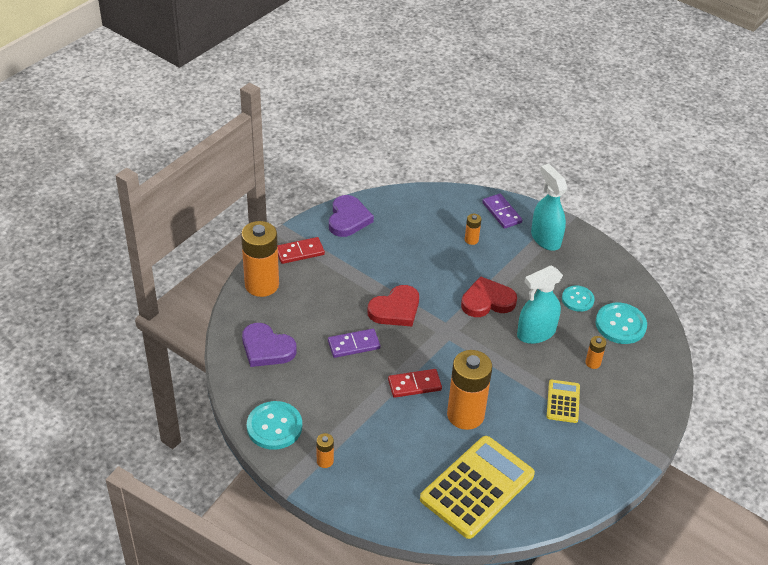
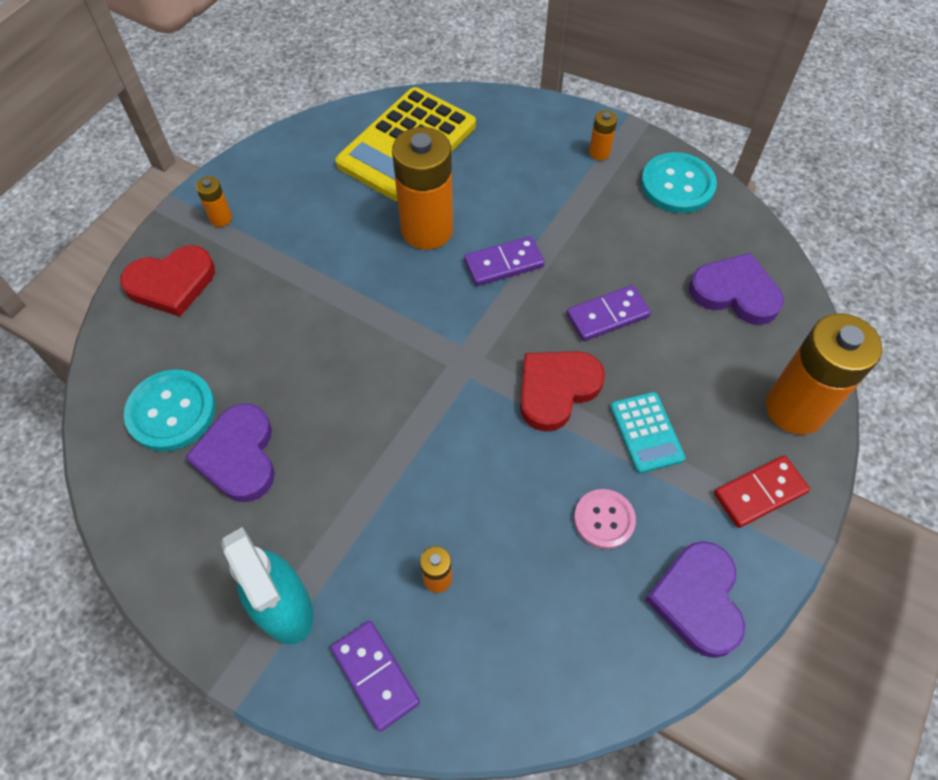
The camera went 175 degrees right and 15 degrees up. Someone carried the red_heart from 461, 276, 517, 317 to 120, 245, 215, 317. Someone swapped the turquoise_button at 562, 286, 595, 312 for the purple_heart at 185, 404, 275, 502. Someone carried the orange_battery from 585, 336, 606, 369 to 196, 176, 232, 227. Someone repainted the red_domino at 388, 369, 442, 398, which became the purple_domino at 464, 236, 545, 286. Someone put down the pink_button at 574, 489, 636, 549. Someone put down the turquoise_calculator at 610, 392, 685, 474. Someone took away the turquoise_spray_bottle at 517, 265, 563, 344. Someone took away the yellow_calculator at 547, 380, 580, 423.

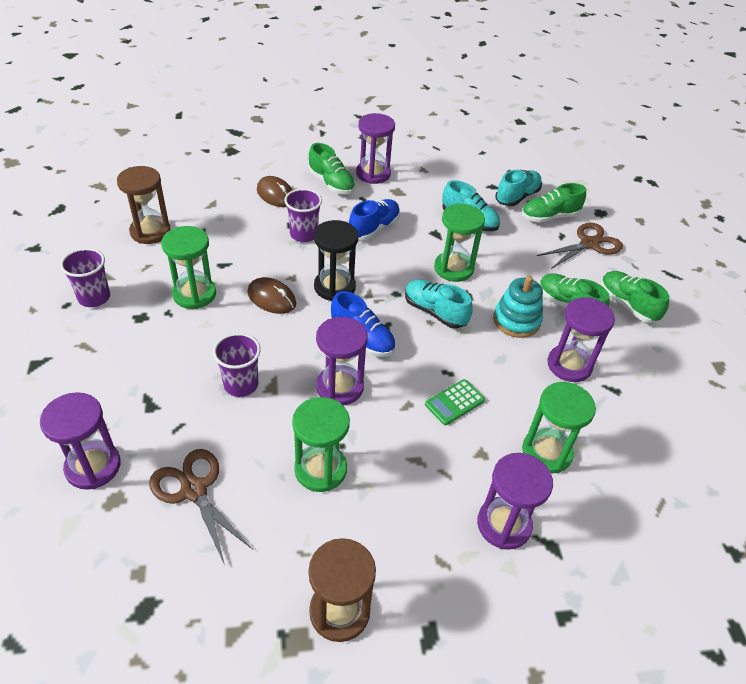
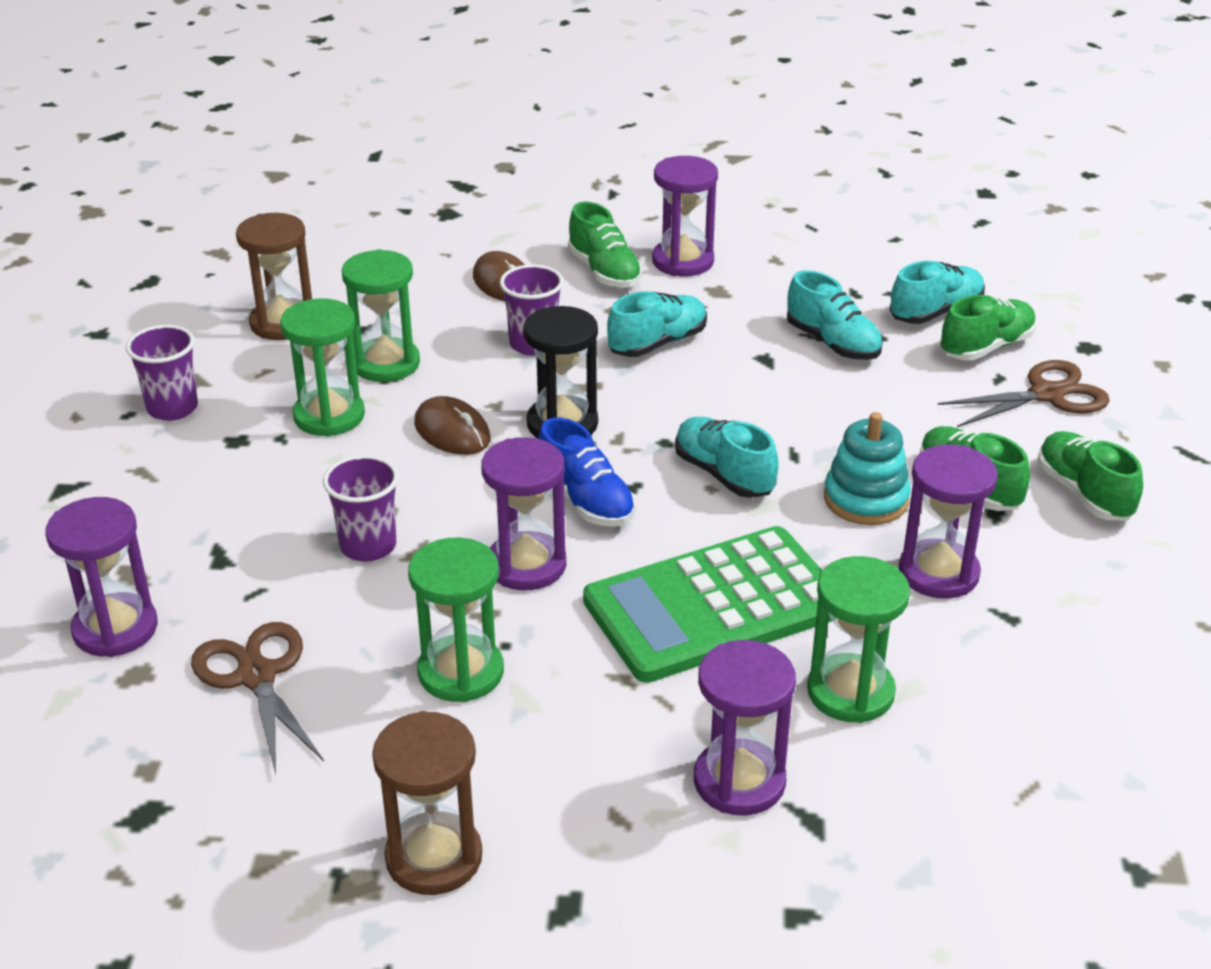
The camera went 15 degrees right and 10 degrees down. Someone carried the green_hourglass from 434, 203, 485, 282 to 342, 249, 420, 382. Someone scaled the green_calculator at 425, 379, 485, 425 by 2.48. Someone repainted the blue_shoe at 349, 199, 400, 240, which became the turquoise_shoe at 607, 291, 707, 357. Someone rotated the green_shoe at 522, 183, 586, 223 by 150 degrees clockwise.

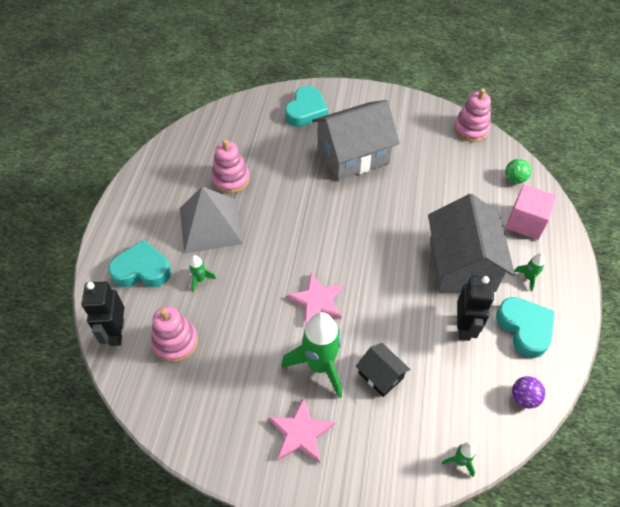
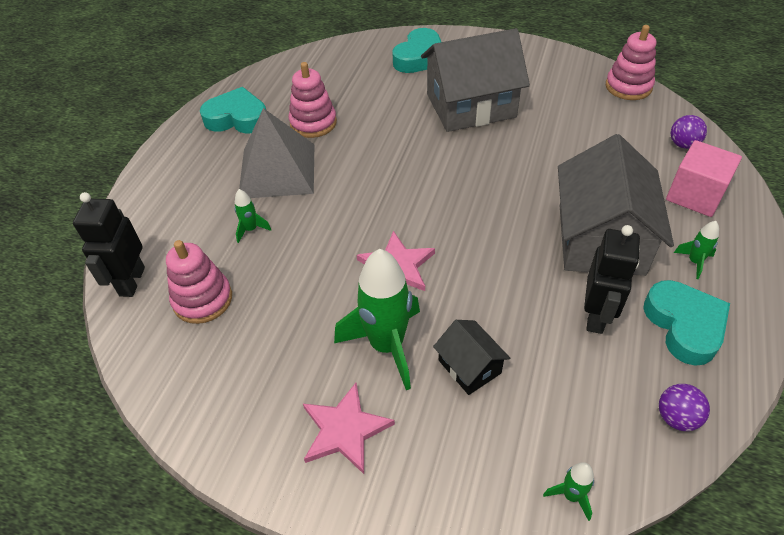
The camera went 10 degrees right and 5 degrees down. Someone carried the turquoise_heart from 108, 240, 171, 287 to 200, 87, 266, 134. Someone repainted the green_ball at 505, 159, 531, 184, which became the purple_ball at 671, 115, 707, 149.

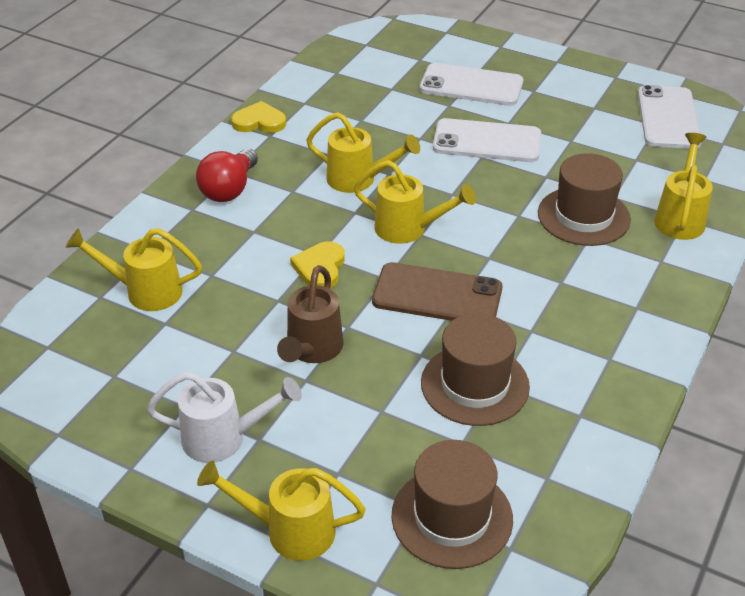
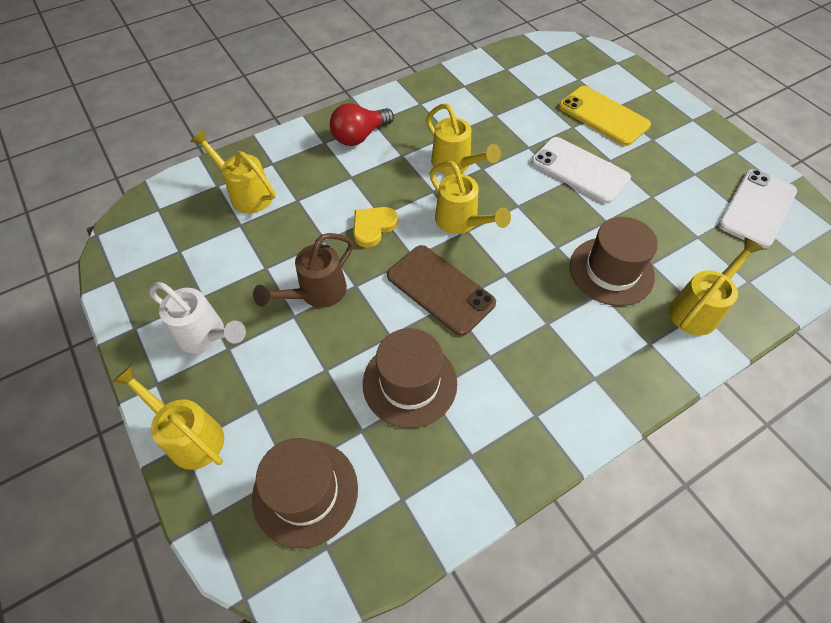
The camera went 30 degrees right and 15 degrees up. Someone repainted the white_phone at 419, 63, 523, 106, which became the yellow_phone at 559, 86, 651, 146. Someone took away the yellow_heart at 231, 101, 286, 133.

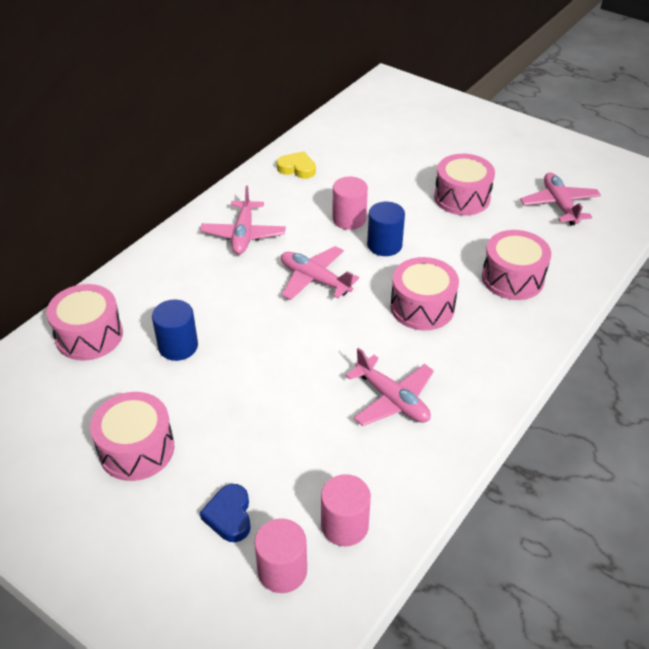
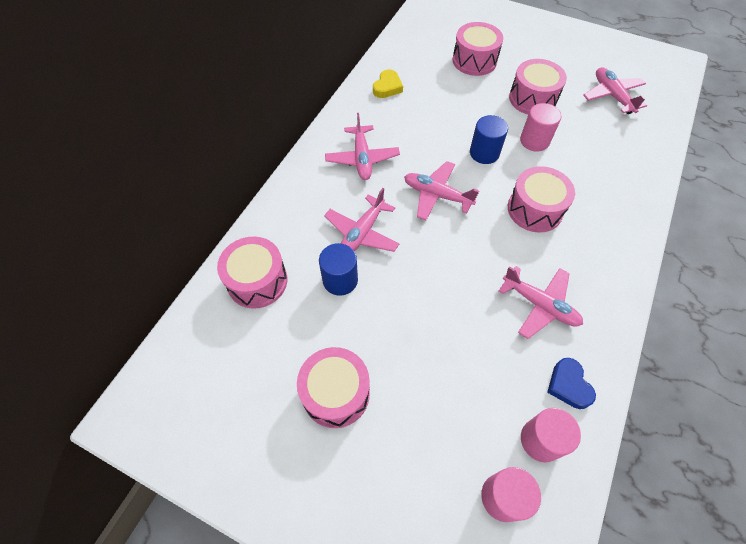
The camera went 10 degrees left and 15 degrees up. Someone put down the pink_plane at 324, 188, 399, 252. Someone rotated the yellow_heart at 277, 151, 316, 179 by 105 degrees clockwise. Someone carried the pink_drum from 482, 230, 551, 300 to 453, 22, 503, 76. Someone carried the pink_cylinder from 332, 177, 368, 230 to 520, 103, 561, 152. Someone carried the blue_heart from 200, 484, 251, 542 to 547, 358, 596, 409.

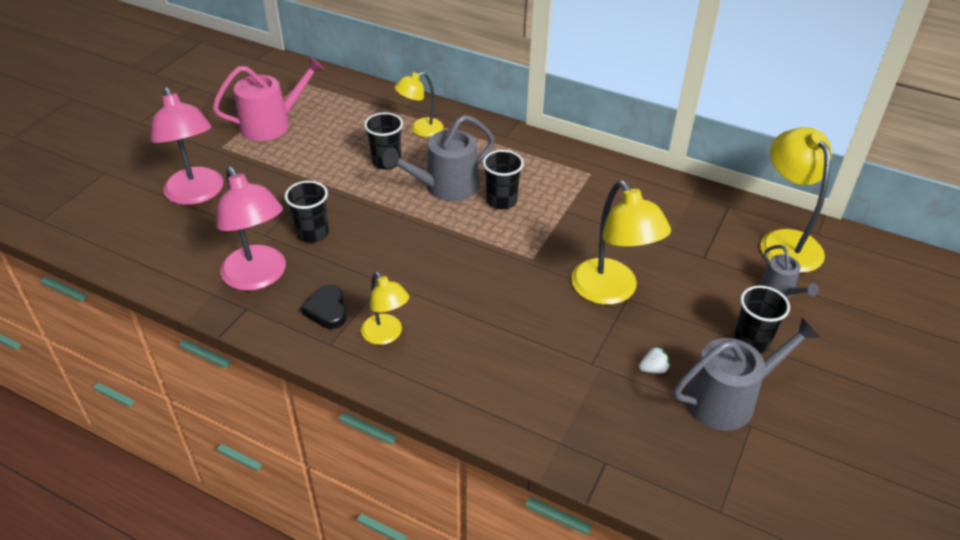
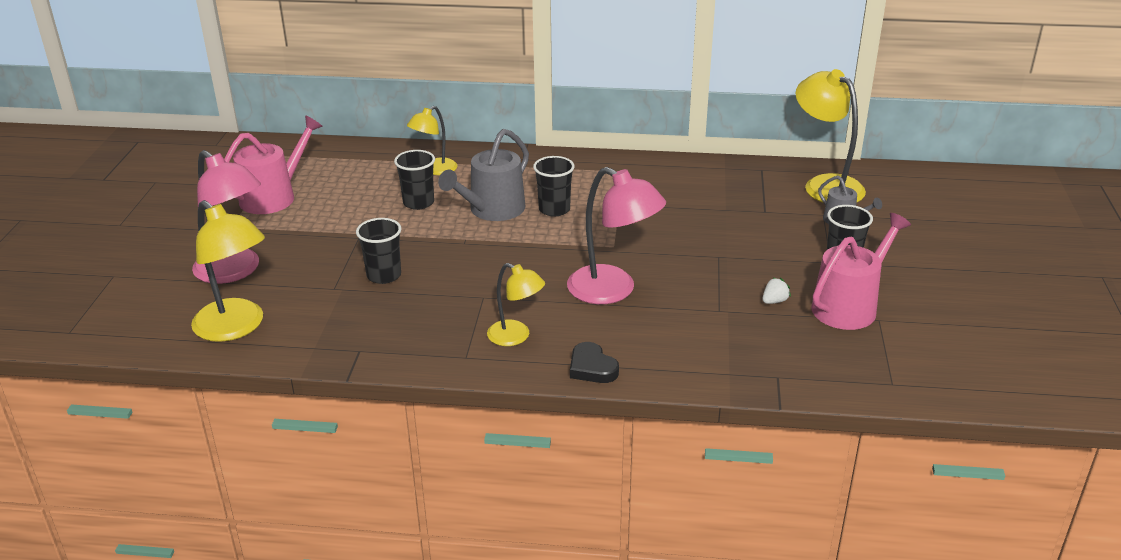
The camera went 20 degrees left and 10 degrees down. Someone carried the yellow_lamp from 571, 181, 671, 305 to 191, 200, 265, 342. Someone carried the pink_lamp from 216, 167, 286, 291 to 567, 167, 666, 304. Someone carried the black_heart from 301, 285, 347, 329 to 570, 342, 619, 383. Someone repainted the grey_watering_can at 674, 318, 820, 431, which became the pink_watering_can at 811, 213, 911, 330.

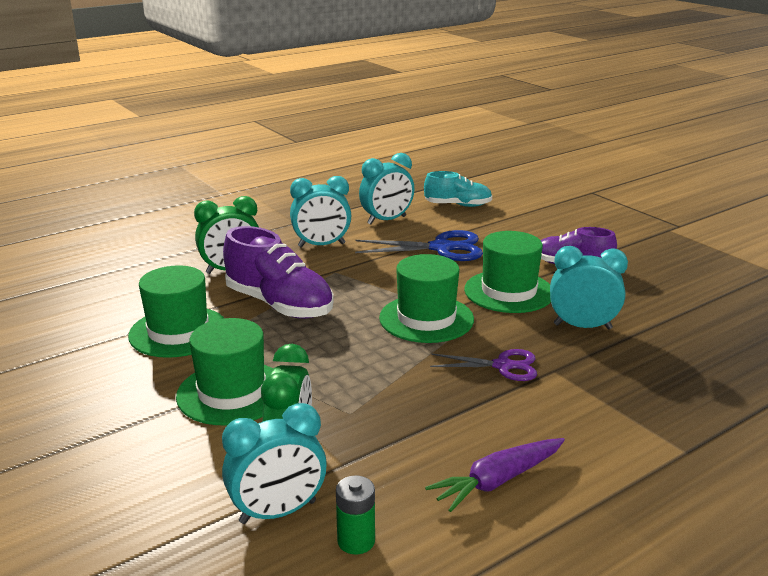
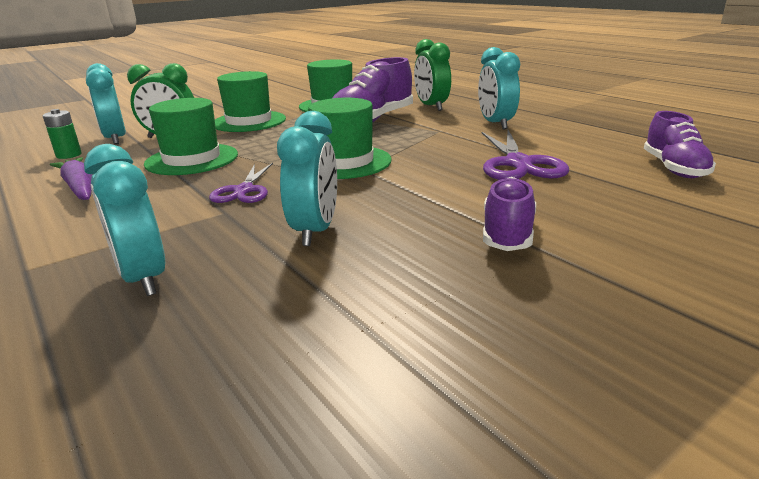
The camera went 90 degrees right and 0 degrees up. Someone carried the turquoise_clock from 359, 153, 414, 224 to 84, 144, 165, 296. Someone carried the green_hat from 464, 231, 551, 313 to 144, 98, 238, 175. Someone repainted the blue_scissors at 355, 230, 483, 261, which became the purple_scissors at 482, 130, 569, 180. Someone repainted the turquoise_shoe at 424, 171, 492, 207, which became the purple_shoe at 644, 111, 716, 178.

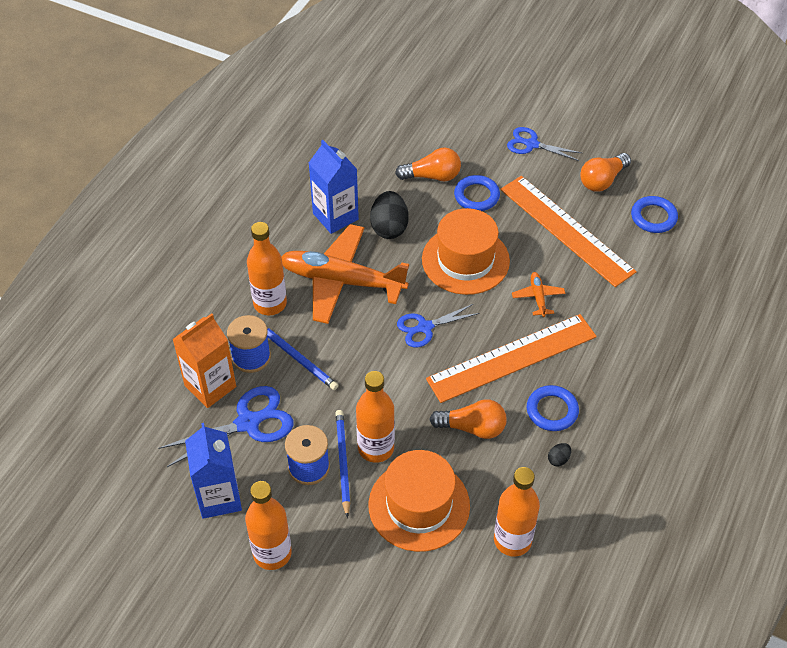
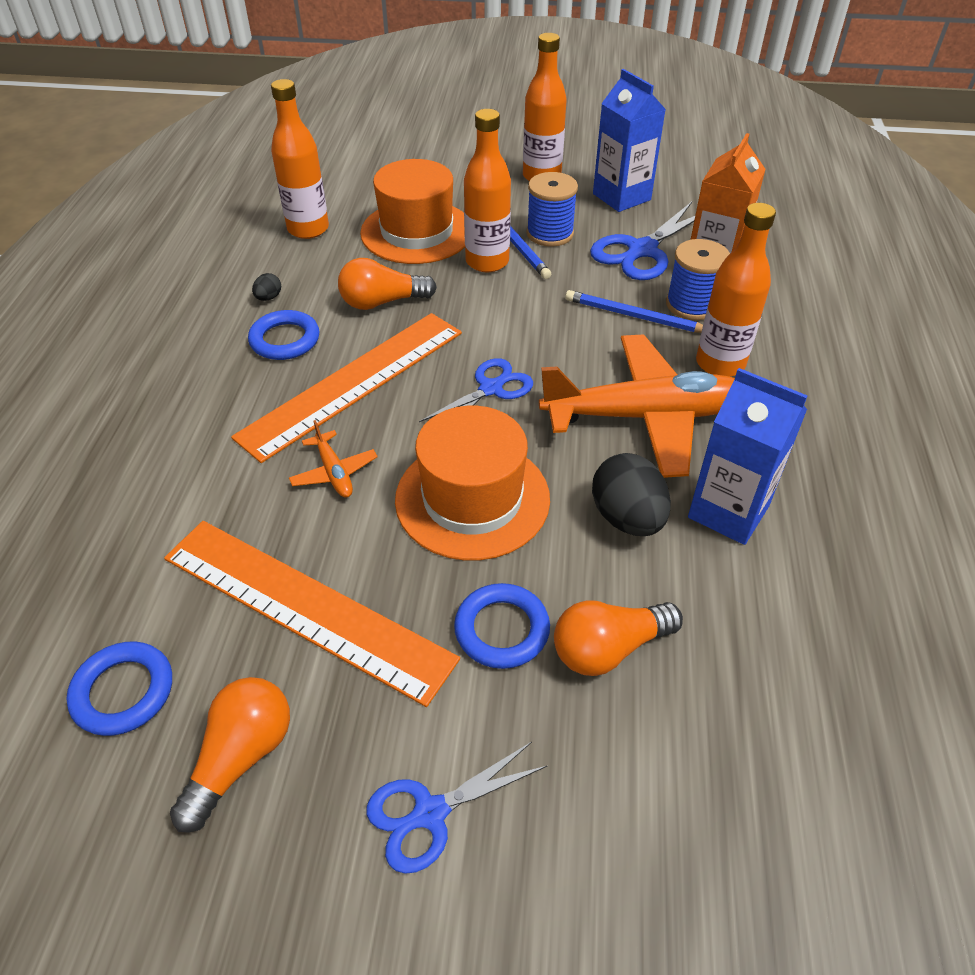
The camera went 160 degrees right and 5 degrees down. Someone rotated the blue_scissors at 507, 127, 582, 161 by 150 degrees clockwise.

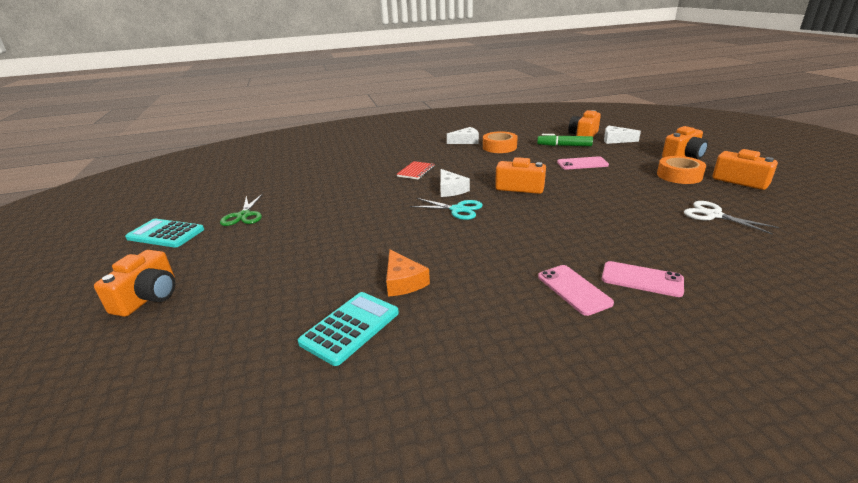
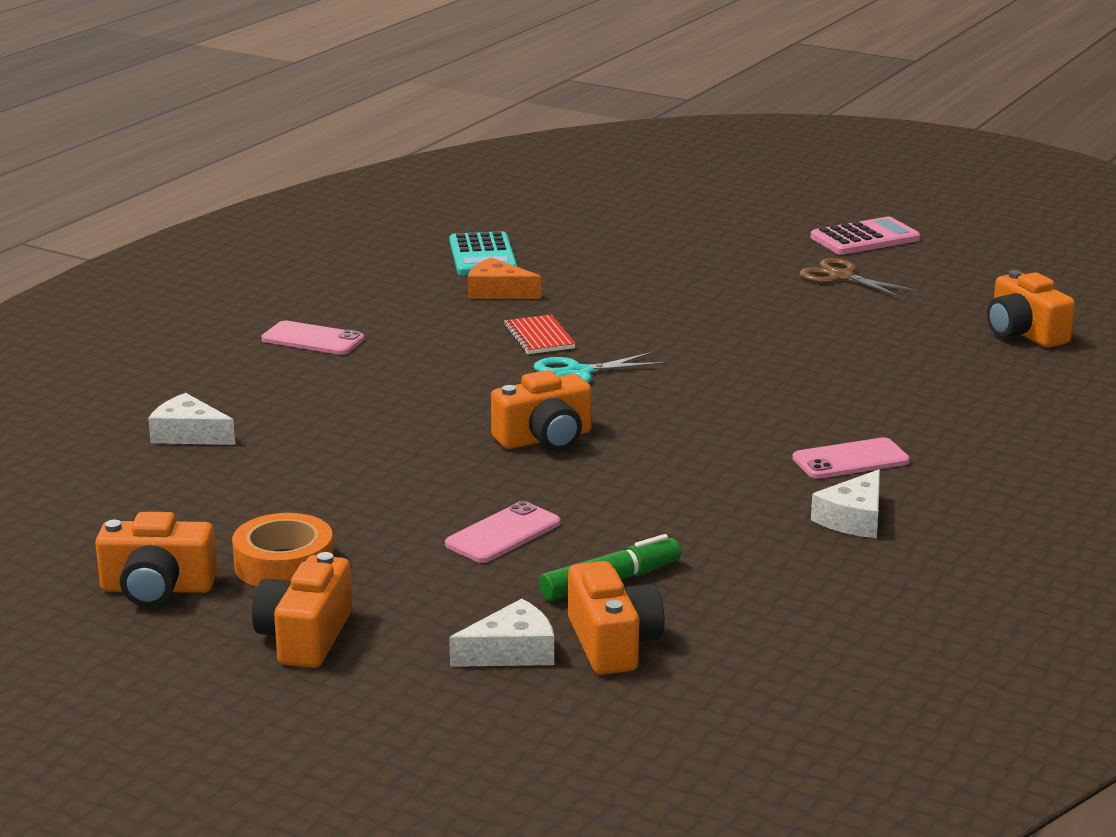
The camera went 135 degrees right and 5 degrees down. Someone carried the white_cheese from 440, 169, 470, 197 to 148, 393, 235, 445. Someone carried the red_notebook from 397, 161, 435, 180 to 504, 315, 576, 354. Someone carried the pink_phone from 602, 261, 684, 297 to 792, 437, 910, 479. Someone repainted the green_scissors at 220, 193, 263, 226, which became the brown_scissors at 799, 258, 917, 298. Someone repainted the turquoise_calculator at 125, 219, 204, 248, which became the pink_calculator at 810, 217, 920, 255. Someone carried the orange_camera from 94, 250, 175, 317 to 987, 270, 1075, 348. Someone took away the orange_tape at 483, 132, 518, 153. Someone took away the white_scissors at 684, 201, 779, 235.

